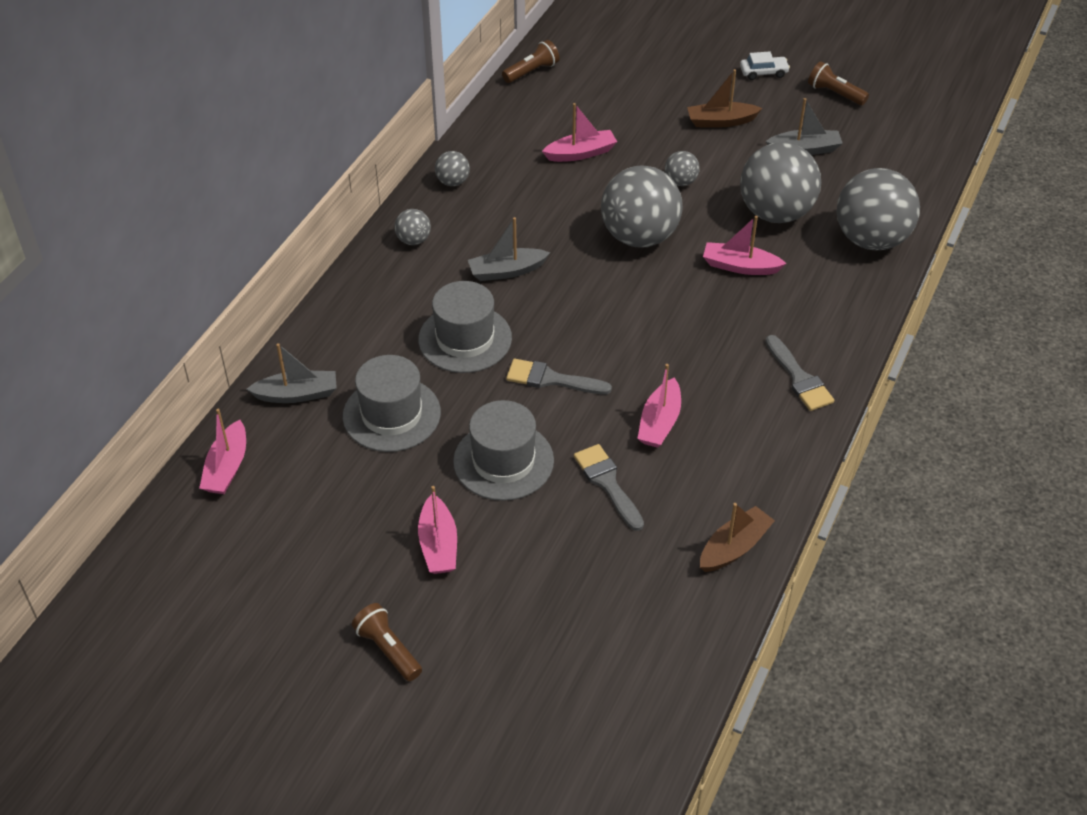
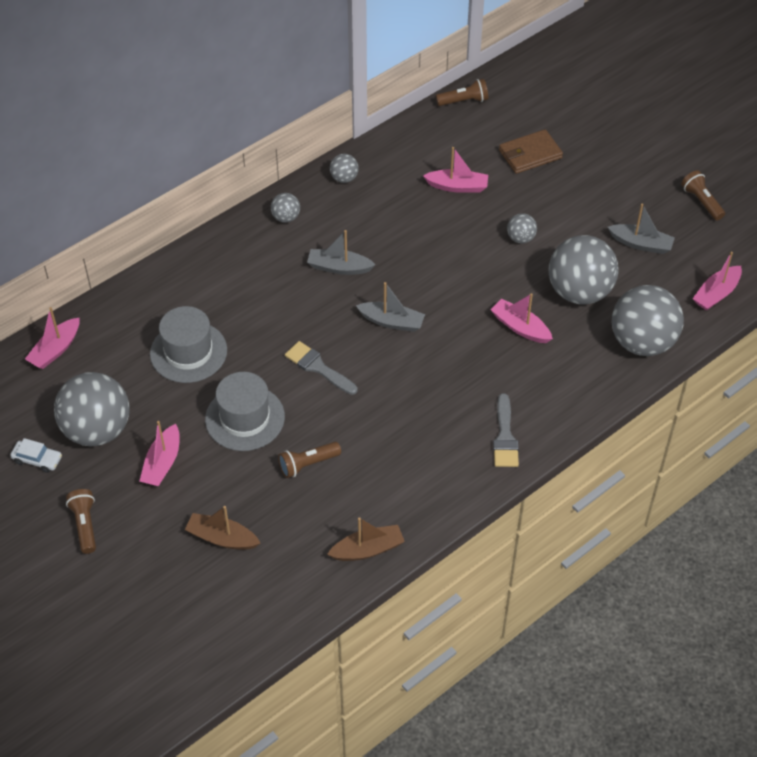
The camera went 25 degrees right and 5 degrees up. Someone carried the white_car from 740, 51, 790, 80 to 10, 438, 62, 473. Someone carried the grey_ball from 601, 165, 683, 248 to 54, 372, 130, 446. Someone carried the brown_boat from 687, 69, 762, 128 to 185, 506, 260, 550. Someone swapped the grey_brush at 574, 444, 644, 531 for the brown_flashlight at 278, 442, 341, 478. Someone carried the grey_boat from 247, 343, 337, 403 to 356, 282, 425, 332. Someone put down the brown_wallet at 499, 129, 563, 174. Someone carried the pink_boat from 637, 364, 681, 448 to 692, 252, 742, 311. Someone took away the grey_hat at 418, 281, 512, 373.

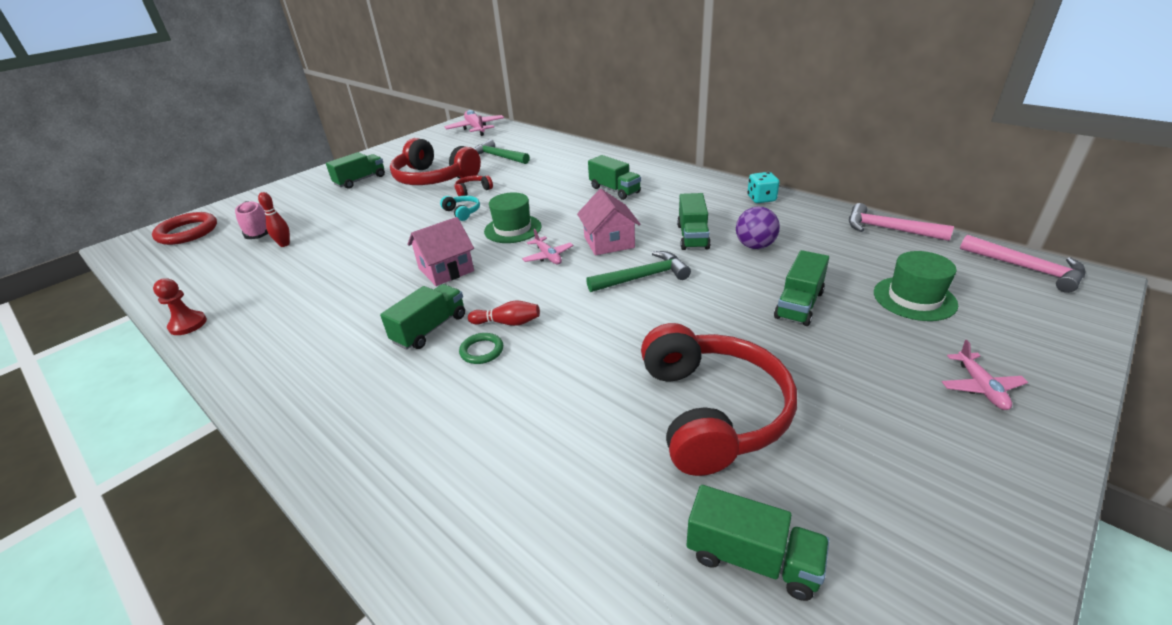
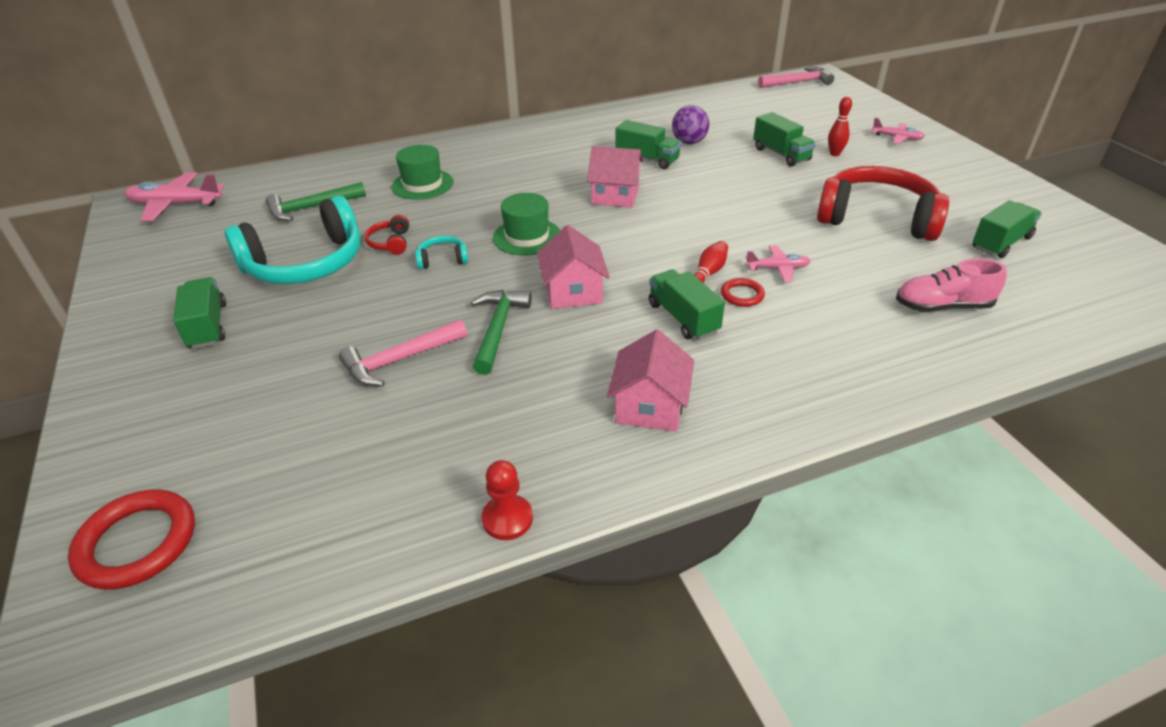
The camera went 65 degrees left and 5 degrees up. Someone repainted the red_headphones at 390, 138, 481, 185, which became the turquoise_headphones at 224, 196, 361, 284. Someone carried the pink_hammer from 849, 203, 954, 241 to 339, 319, 467, 387. Someone carried the green_hat from 874, 251, 958, 321 to 391, 145, 453, 200. Someone carried the green_hammer from 586, 251, 691, 292 to 471, 290, 532, 375. Someone put down the pink_house at 607, 330, 694, 431. Someone repainted the green_ring at 459, 333, 503, 364, which became the red_ring at 721, 278, 765, 307. Someone carried the pink_plane from 522, 229, 574, 264 to 745, 245, 811, 282. Someone carried the red_bowling_pin from 258, 192, 290, 247 to 828, 97, 852, 156. Someone carried the pink_shoe from 235, 201, 268, 239 to 896, 259, 1007, 312. Someone took away the green_truck at 588, 155, 641, 200. Someone took away the turquoise_dice at 747, 172, 780, 203.

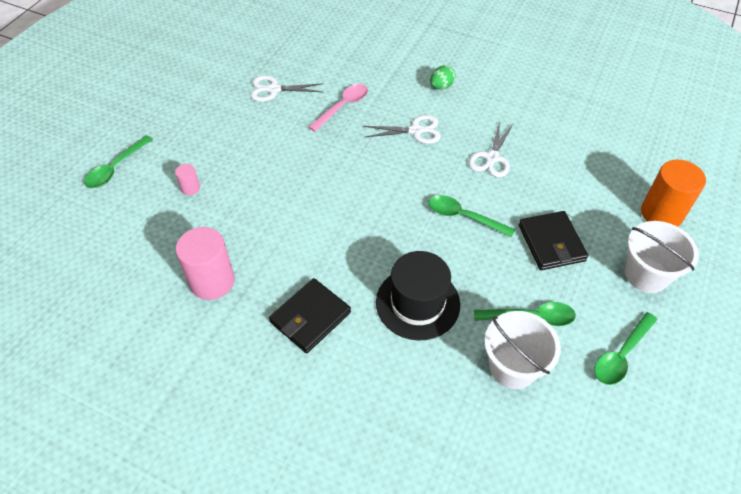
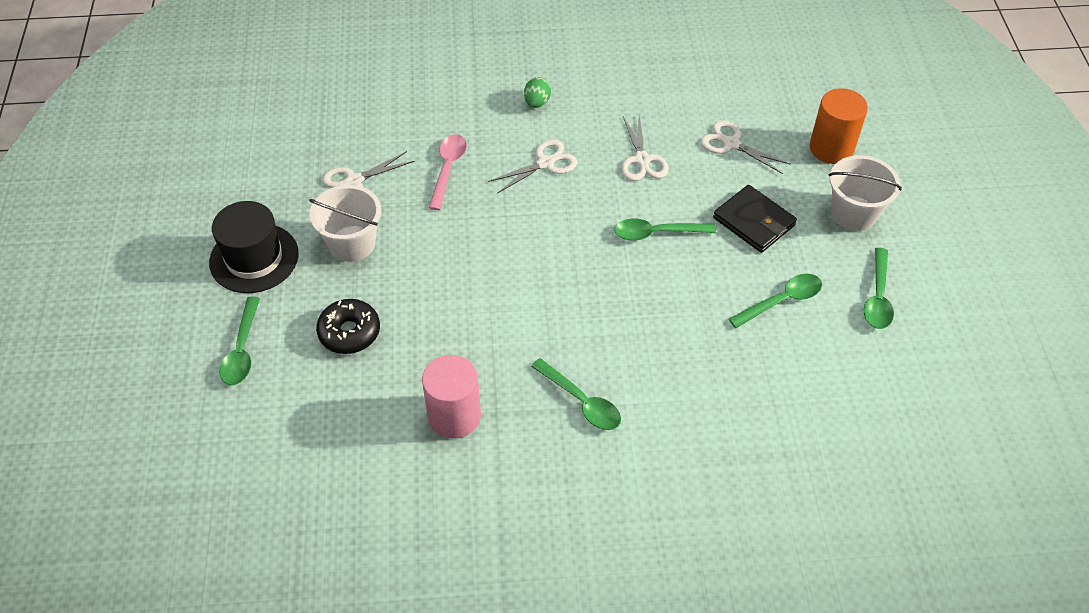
The camera went 30 degrees left and 0 degrees up. Someone carried the black_hat from 376, 251, 460, 340 to 209, 201, 299, 293. Someone carried the white_bucket from 484, 311, 561, 389 to 309, 185, 381, 262. Someone swapped the pink_cylinder at 175, 164, 200, 195 for the black_donut at 316, 299, 380, 354. Someone swapped the black_wallet at 269, 278, 351, 353 for the green_spoon at 531, 358, 621, 430. Someone put down the white_scissors at 701, 121, 791, 174.

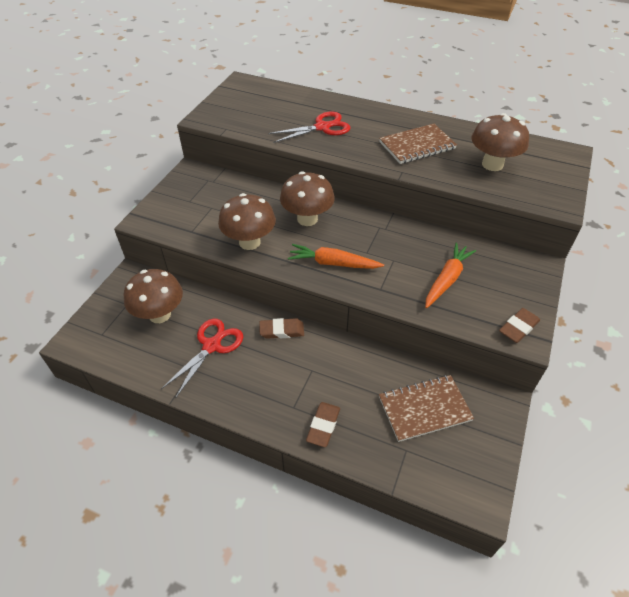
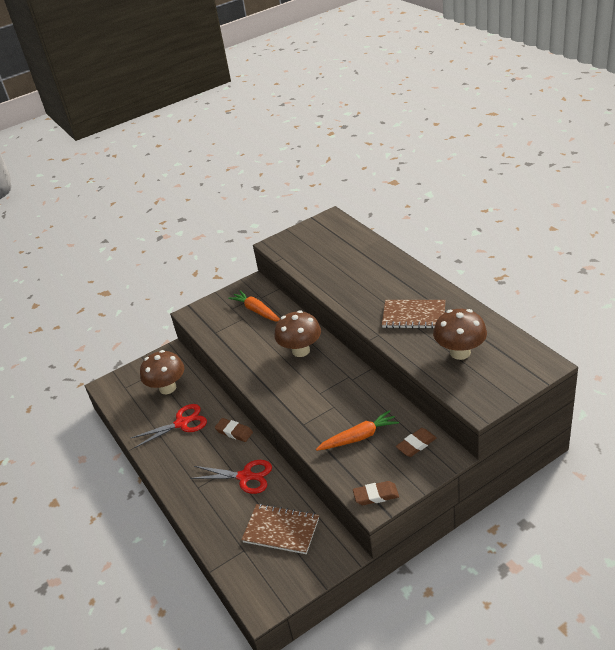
The camera went 40 degrees right and 10 degrees down. Someone carried the red_scissors from 268, 111, 350, 143 to 190, 460, 272, 494. Someone carried the orange_carrot from 288, 244, 384, 269 to 228, 290, 280, 322. Someone carried the brown_eraser from 306, 402, 340, 447 to 396, 428, 437, 457. Someone took away the brown_mushroom at 218, 193, 276, 250.

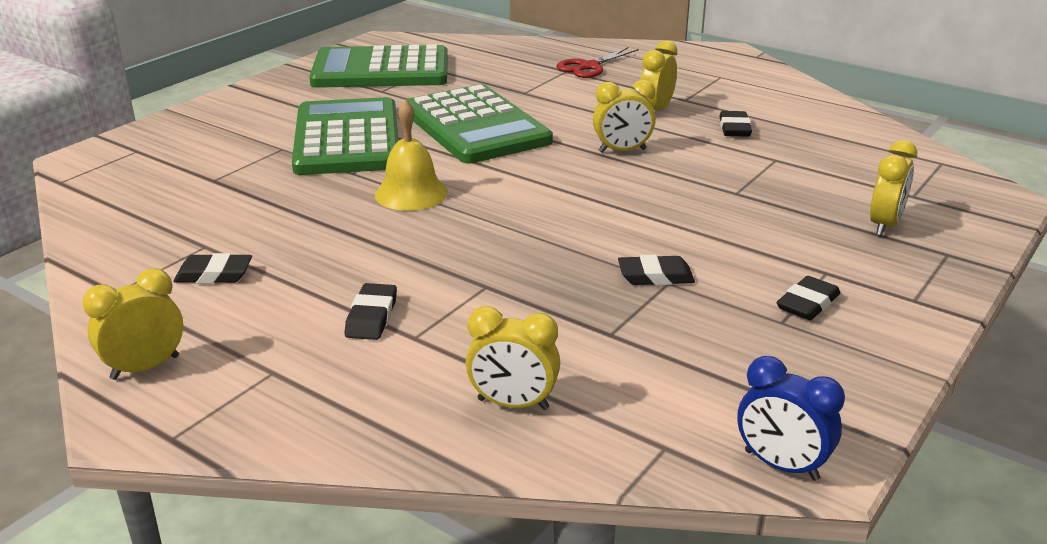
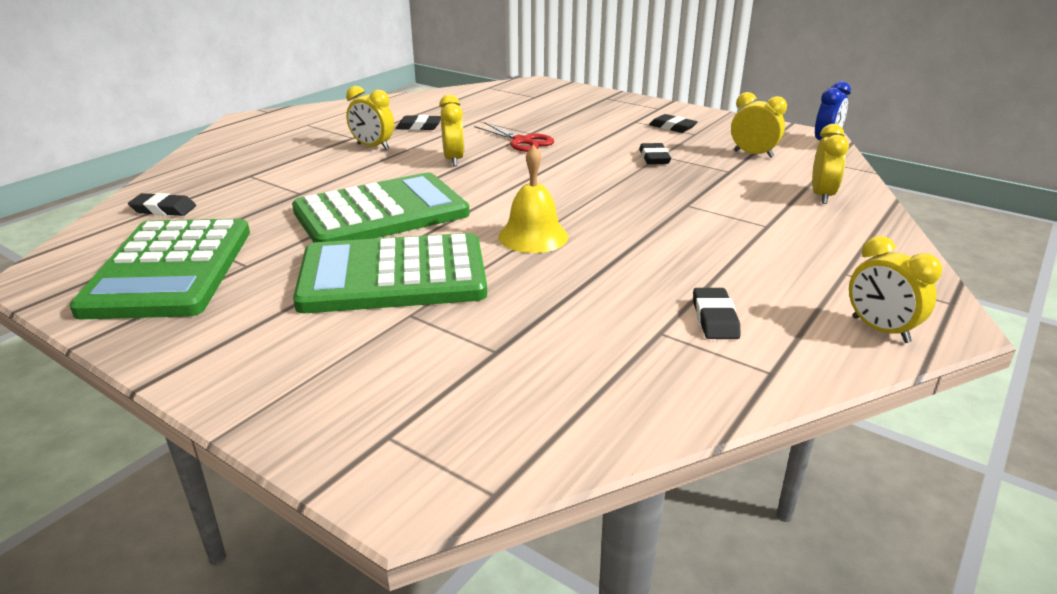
The camera went 90 degrees left and 0 degrees up. Someone carried the black_eraser from 345, 283, 397, 340 to 128, 193, 196, 216. Someone carried the red_scissors from 556, 47, 639, 78 to 474, 122, 554, 152. Someone carried the yellow_clock from 870, 140, 918, 236 to 731, 92, 787, 158.

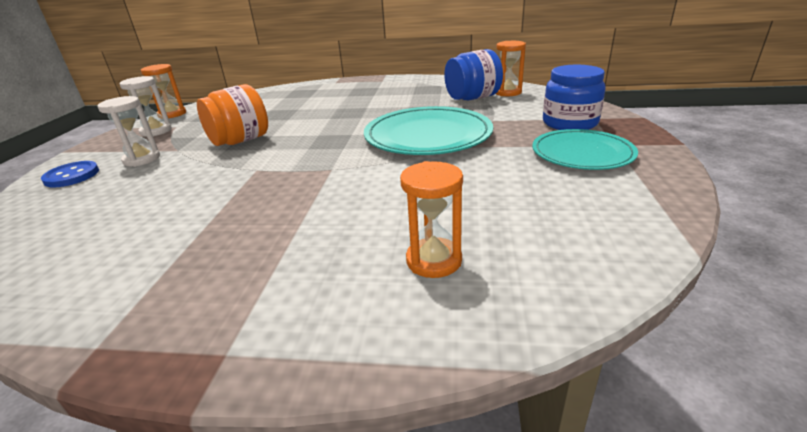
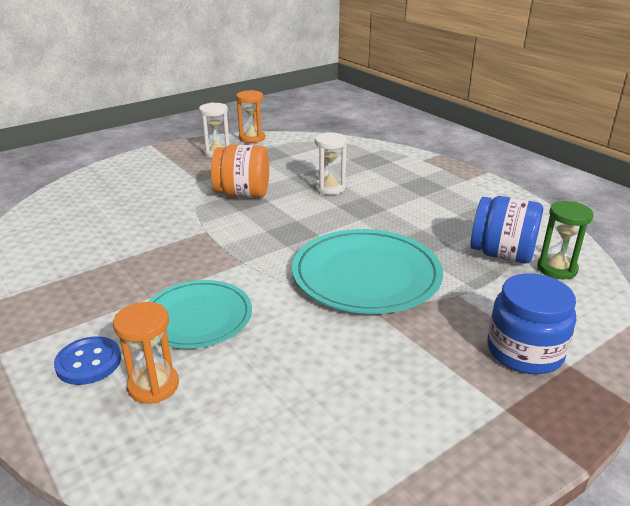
The camera went 45 degrees right and 0 degrees up. Someone carried the blue_button from 41, 161, 99, 188 to 54, 336, 121, 385. Someone carried the turquoise_plate from 532, 129, 638, 170 to 148, 280, 252, 349. Someone carried the white_hourglass from 97, 96, 160, 167 to 315, 132, 347, 195. Someone repainted the orange_hourglass at 496, 41, 526, 96, which became the green_hourglass at 537, 201, 593, 280.

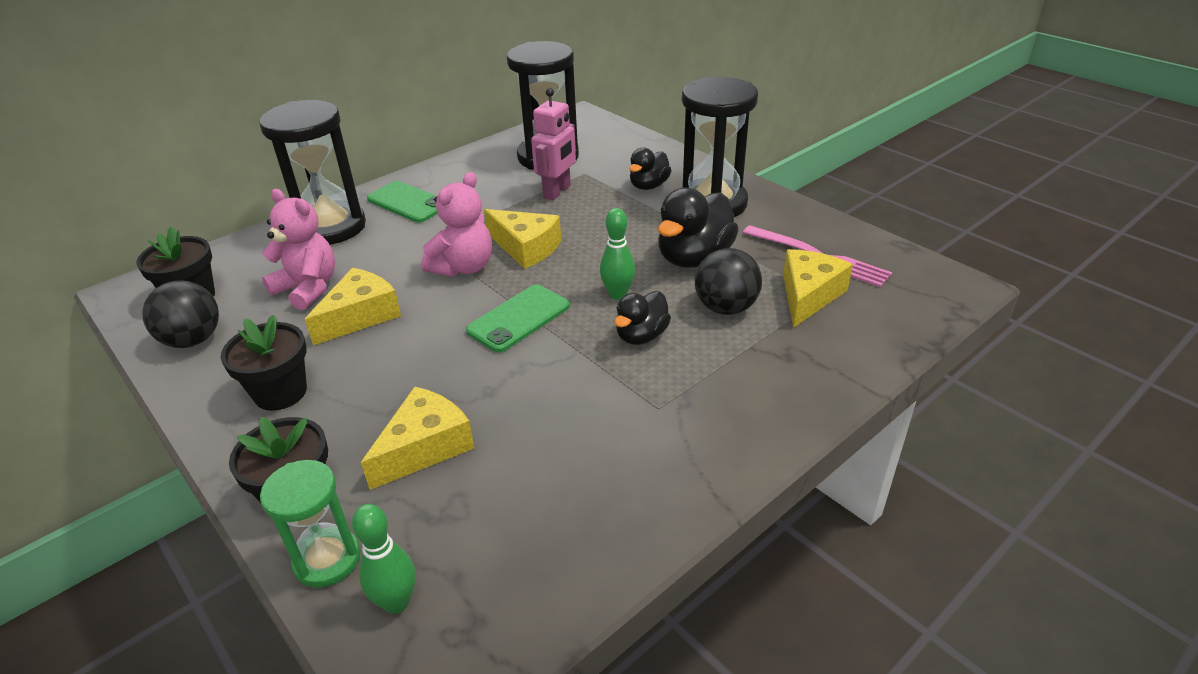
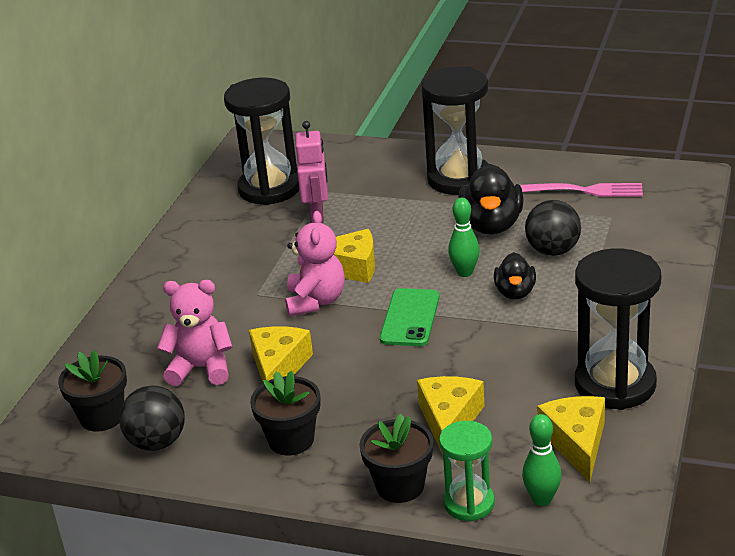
The camera went 30 degrees left and 5 degrees down. Someone carried the yellow_cheese from 783, 249, 853, 328 to 537, 396, 605, 482. Someone carried the black_hourglass from 259, 100, 366, 245 to 575, 248, 661, 410. Someone took away the green_phone at 367, 181, 438, 223. Someone took away the black_duck at 629, 148, 672, 190.

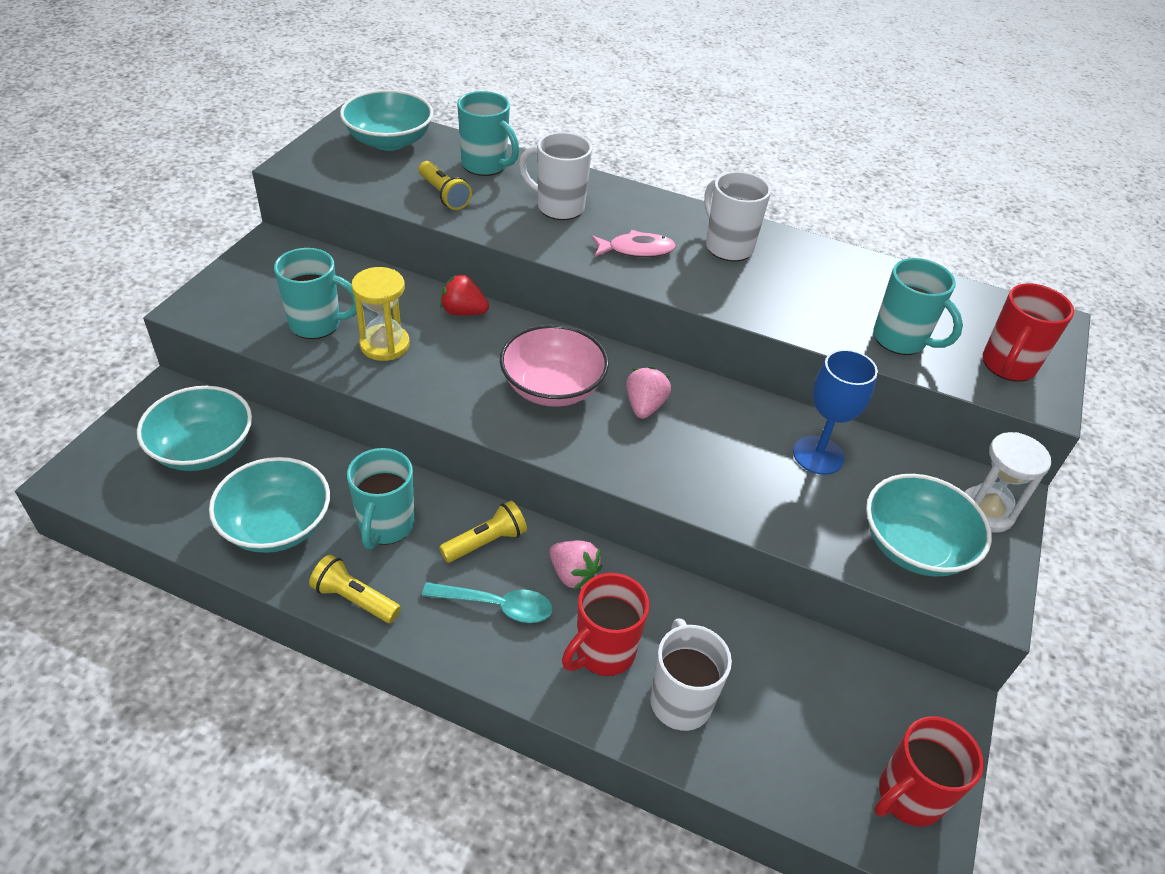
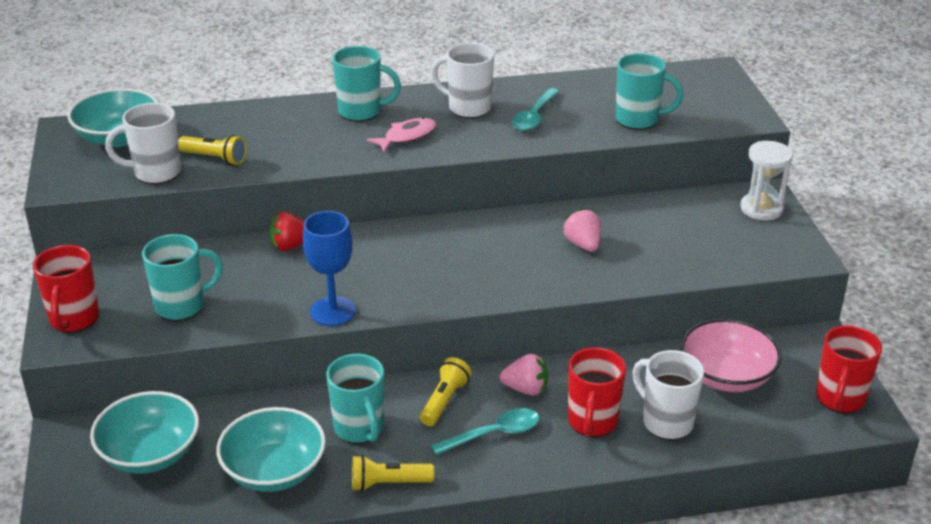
The camera went 30 degrees left and 10 degrees down. Someone carried the red_mug from 983, 283, 1074, 382 to 33, 245, 99, 333. Someone carried the white_mug from 519, 132, 592, 220 to 105, 103, 181, 184. Someone carried the blue_goblet from 793, 349, 878, 475 to 303, 211, 356, 326. Someone carried the turquoise_mug from 457, 91, 519, 176 to 332, 46, 401, 122. Someone put down the turquoise_spoon at 512, 88, 559, 131. Someone carried the pink_strawberry from 626, 367, 671, 419 to 563, 208, 601, 252. Someone carried the pink_bowl from 500, 324, 609, 407 to 681, 319, 782, 392. Someone took away the yellow_hourglass at 351, 267, 410, 361. Someone took away the turquoise_bowl at 866, 474, 992, 576.

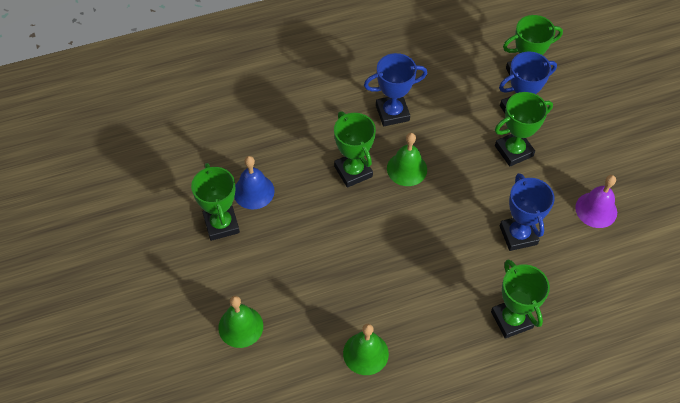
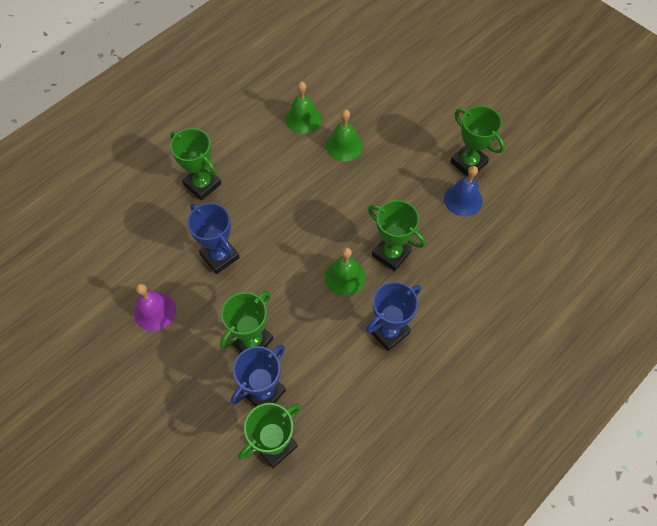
The camera went 155 degrees right and 5 degrees up. Someone carried the green_bell from 218, 296, 263, 348 to 326, 109, 363, 161.

